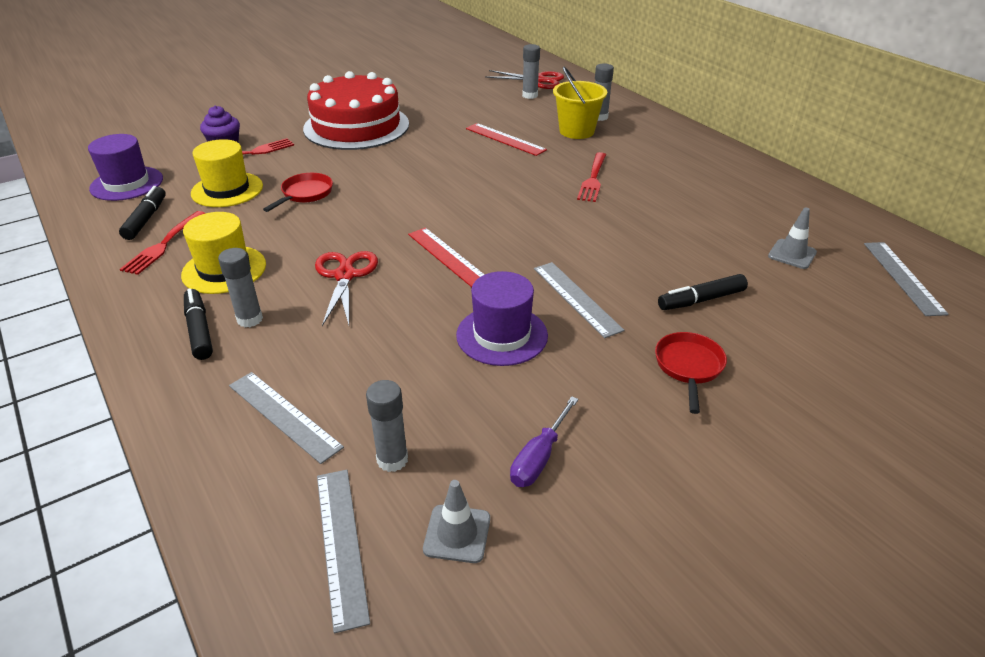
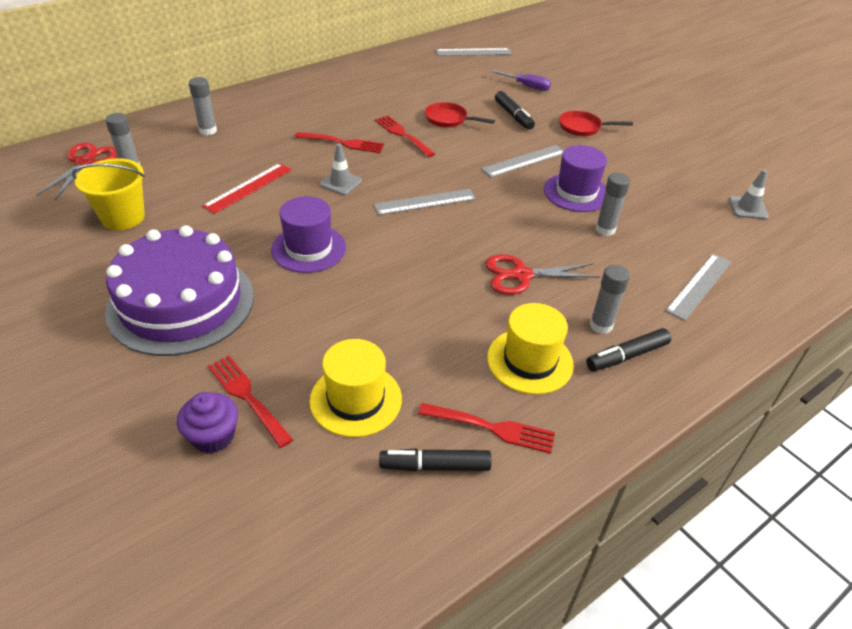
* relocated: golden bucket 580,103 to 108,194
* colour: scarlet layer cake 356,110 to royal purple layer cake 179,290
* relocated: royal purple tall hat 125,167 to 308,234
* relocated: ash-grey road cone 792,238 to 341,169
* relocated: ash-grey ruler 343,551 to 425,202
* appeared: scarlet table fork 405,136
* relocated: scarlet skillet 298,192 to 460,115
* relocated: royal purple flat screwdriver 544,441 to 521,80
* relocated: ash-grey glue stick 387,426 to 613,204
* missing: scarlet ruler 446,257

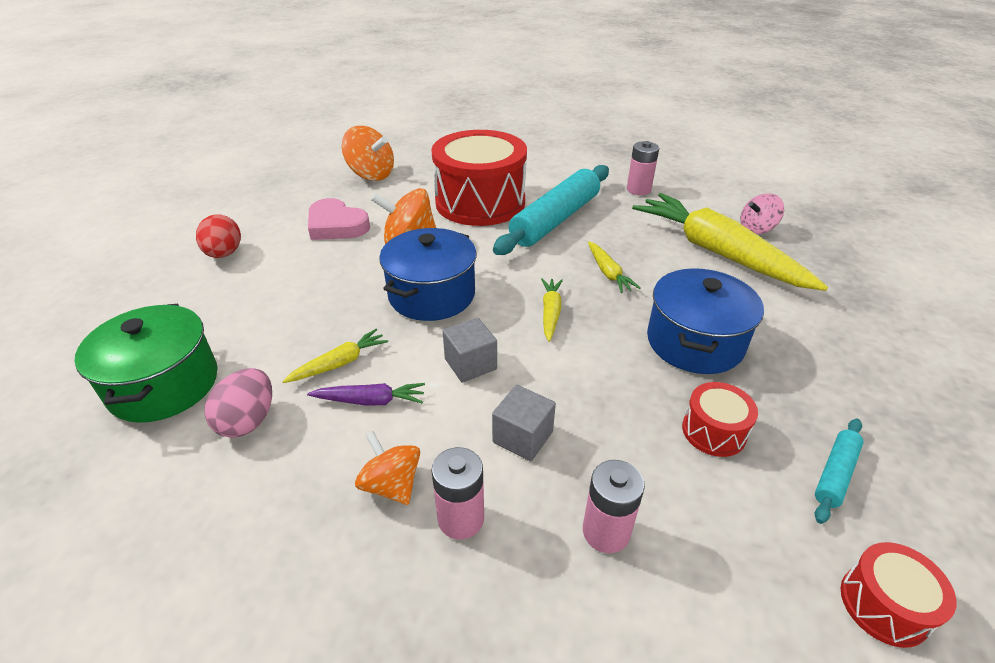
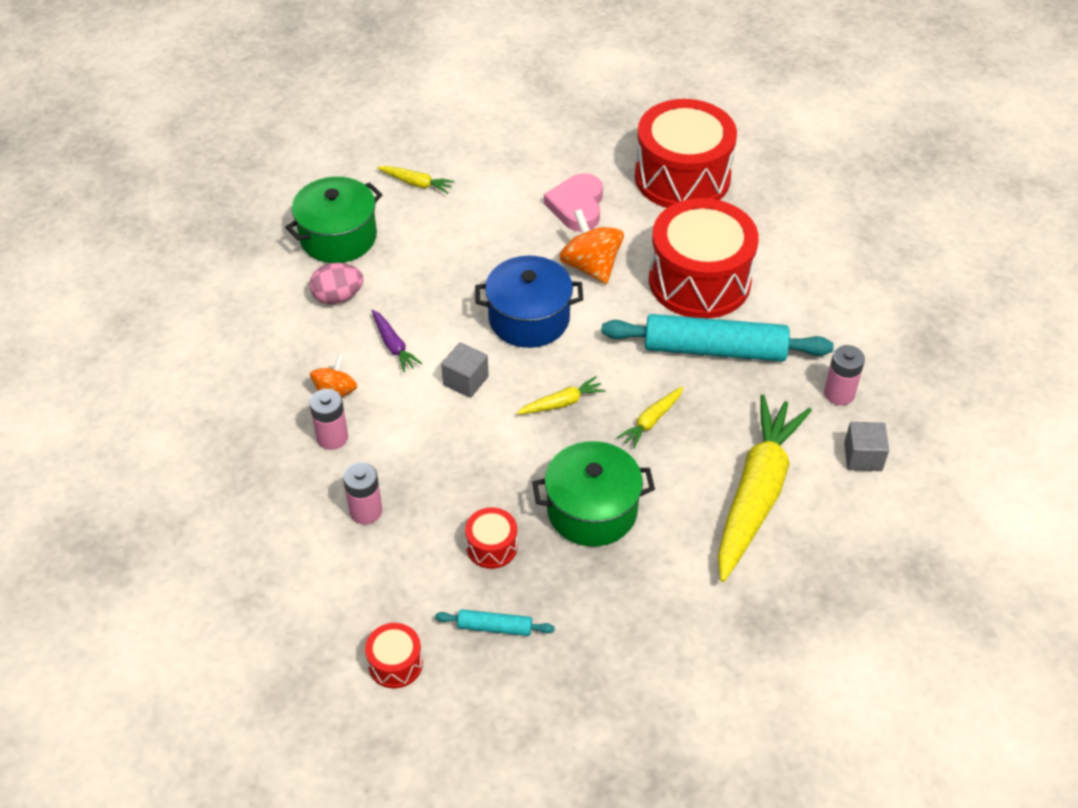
* relocated: golden toy carrot 335,356 to 416,180
* colour: royal blue cooking pot 705,321 to green cooking pot 593,494
* exchanged: orange spinning top 368,153 to scarlet toy drum 686,153
* relocated: ash-grey block 524,423 to 866,446
* missing: scarlet egg 218,236
* missing: rose-pink spinning top 762,213

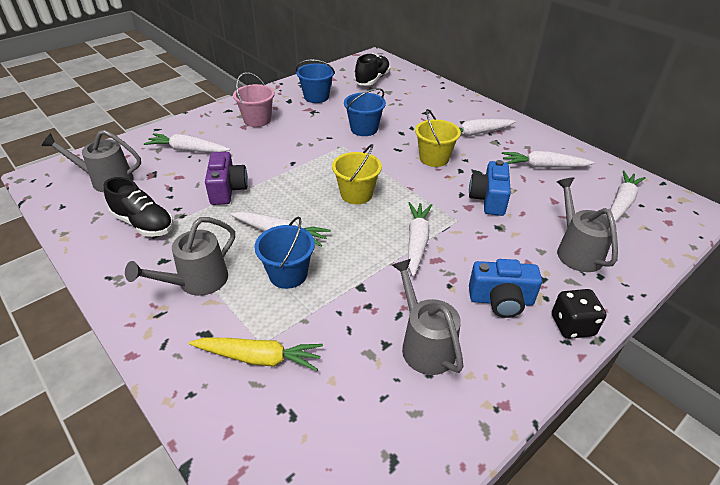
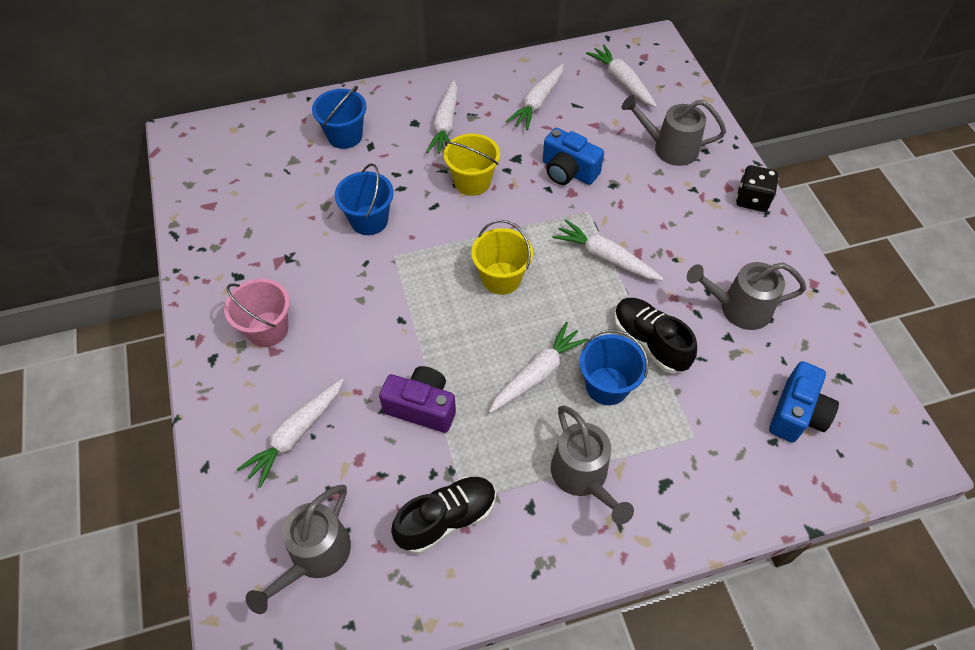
* relocated: royal blue bucket 315,81 to 339,117
* relocated: jet-black sneaker 372,69 to 655,336
* relocated: royal blue compact camera 505,288 to 804,402
* missing: golden toy carrot 256,354

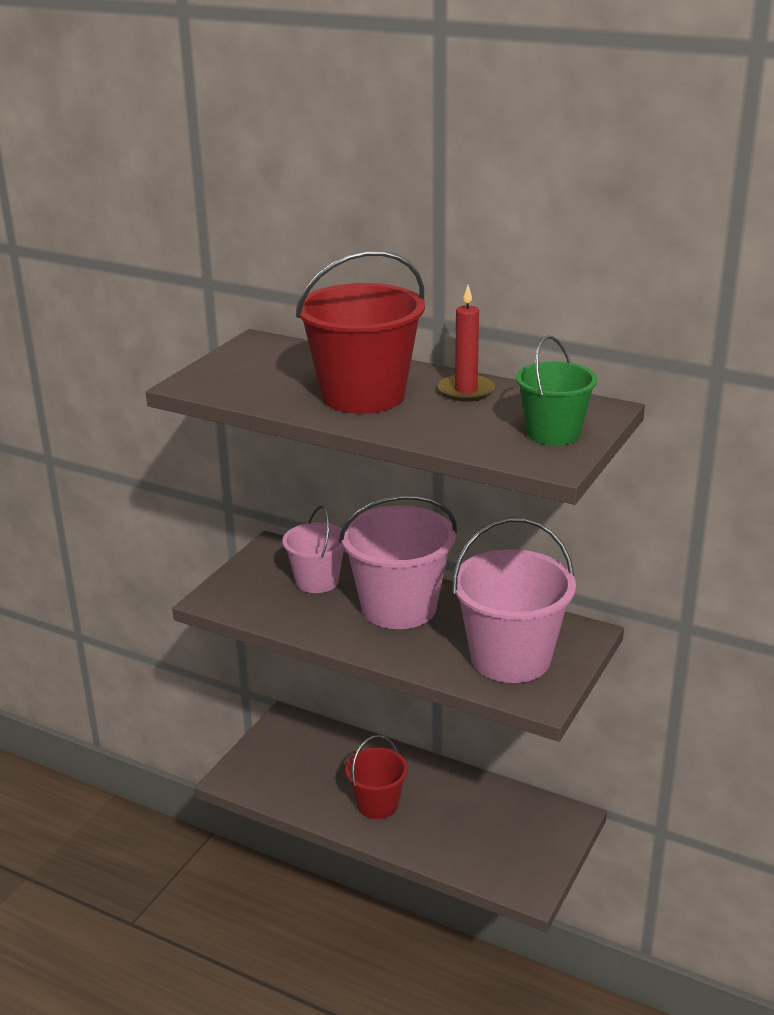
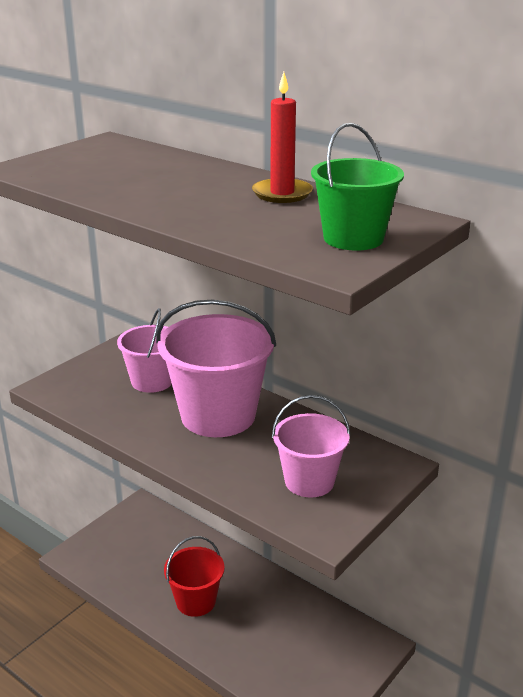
* size: rose-pink bucket 514,600 = 311,446 x0.60
* missing: scarlet bucket 360,332

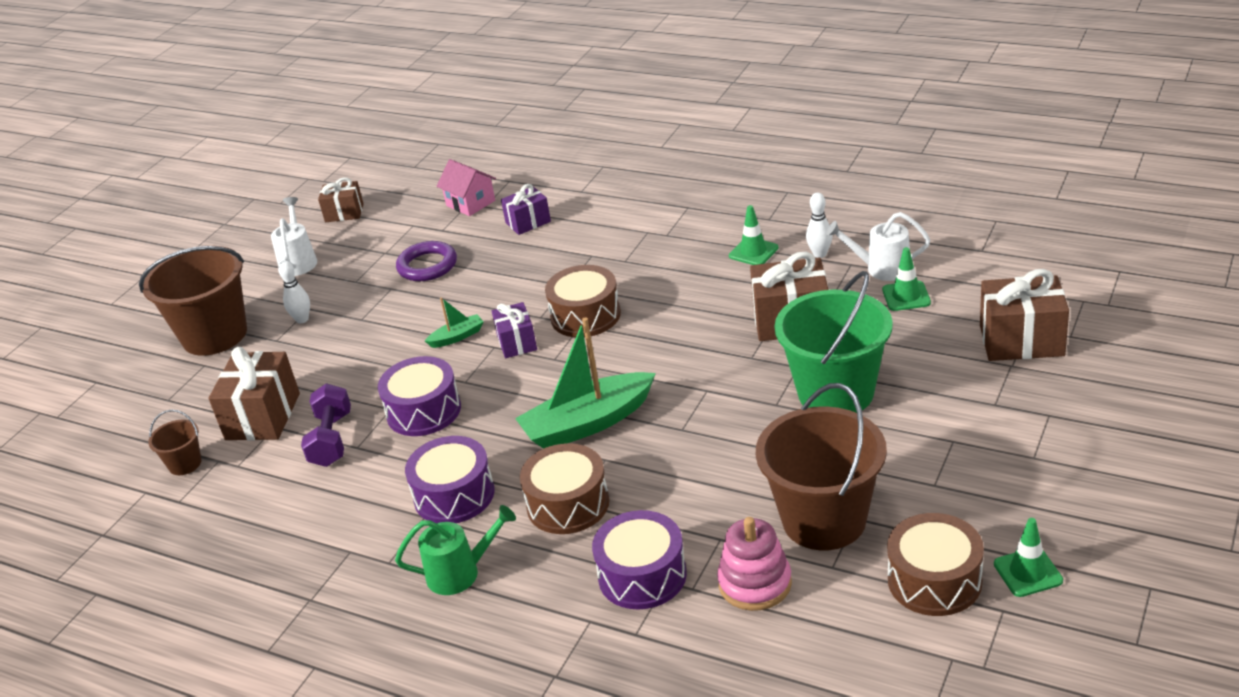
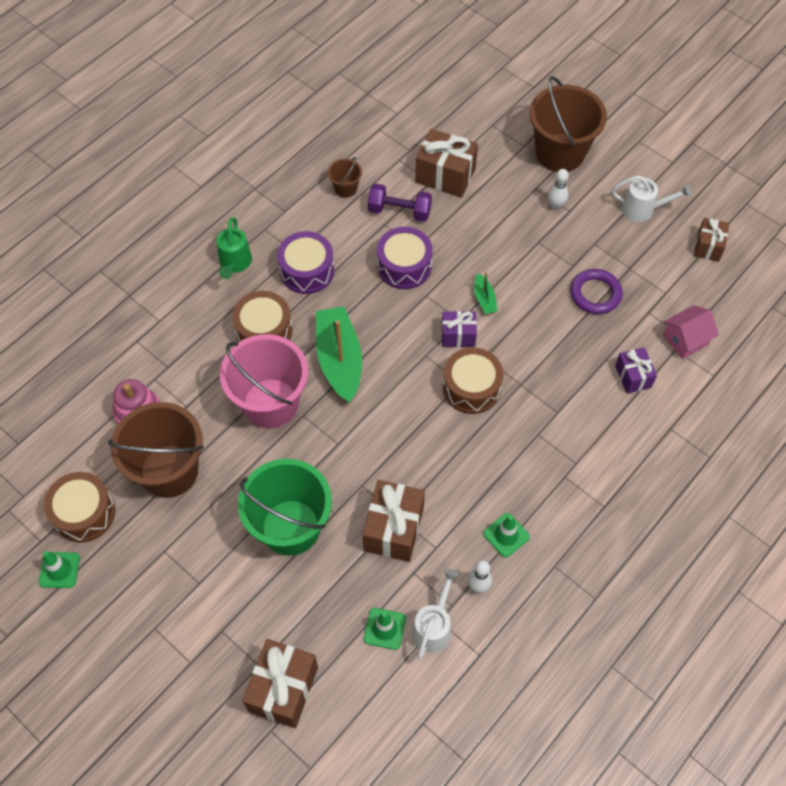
* appeared: rose-pink bucket 264,381
* relocated: dark brown bucket 174,442 to 345,177
* missing: royal purple toy drum 639,560

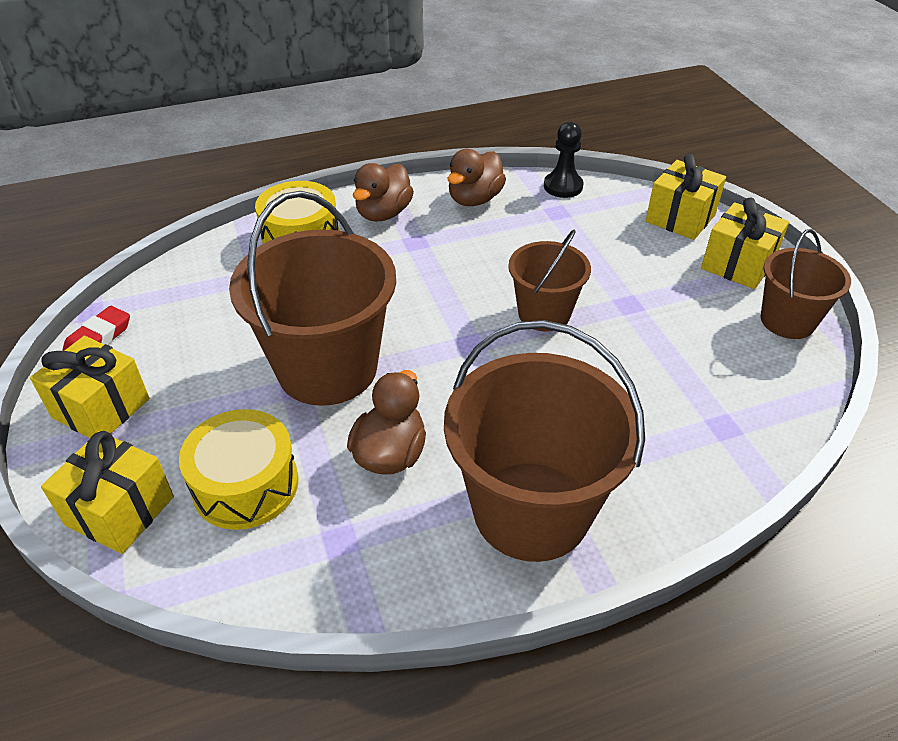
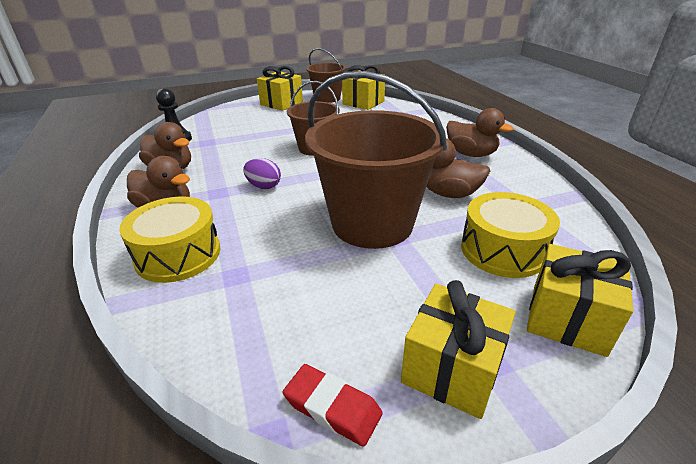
* appeared: royal purple egg 262,173
* relocated: golden wrapped gift 686,197 to 363,87
* exchanged: dark brown bucket 544,441 to dark brown duck 480,132

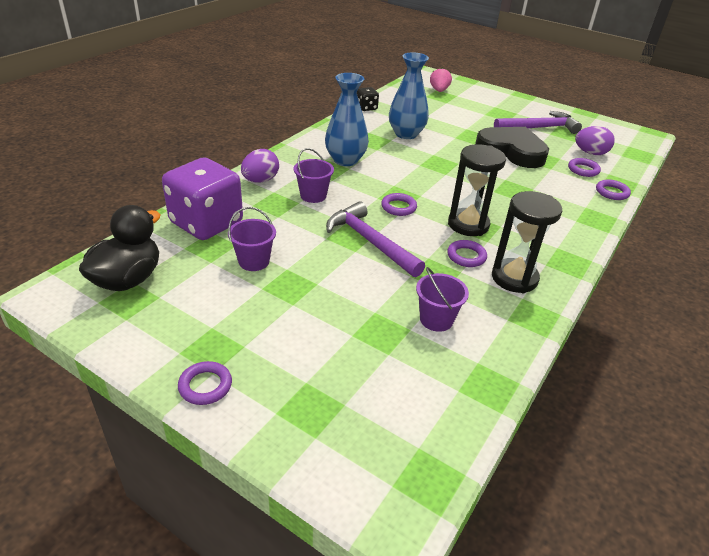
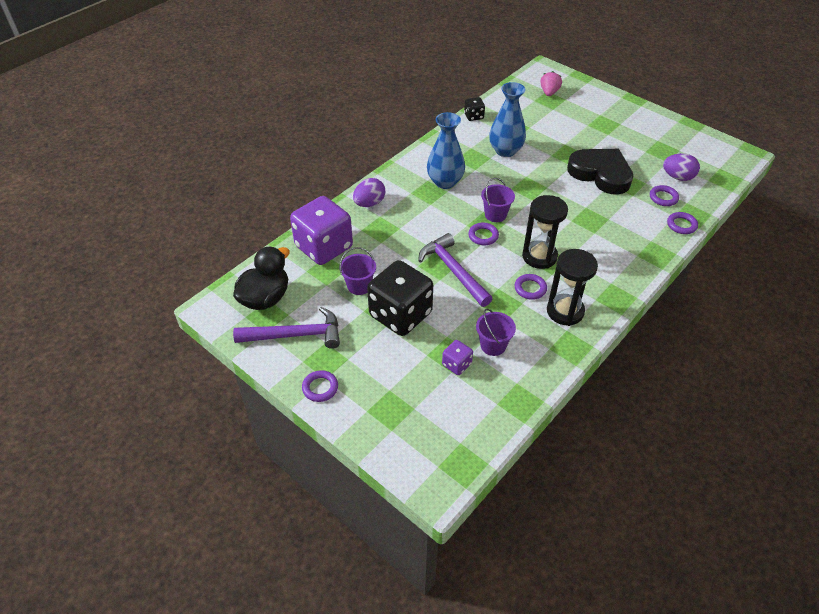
* relocated: royal purple carpenter's hammer 538,122 to 286,328
* appeared: jet-black die 400,298
* appeared: royal purple die 457,357
* relocated: royal purple bucket 314,175 to 498,200

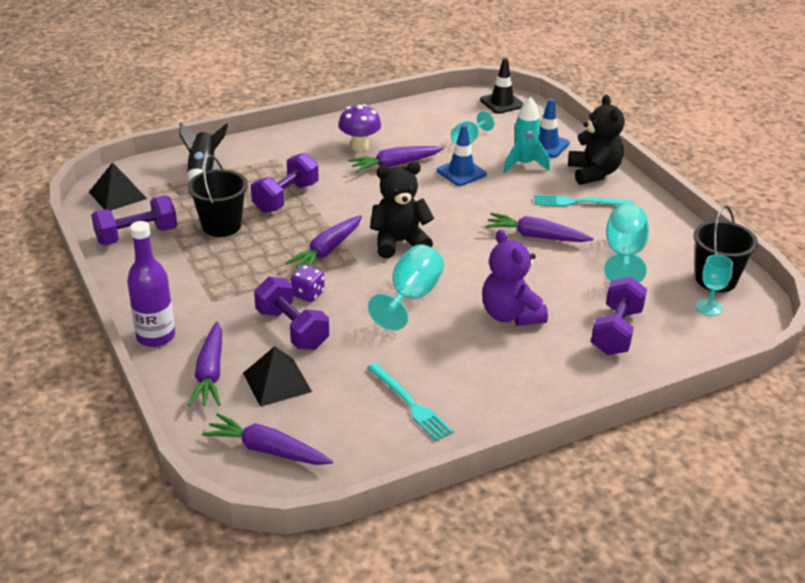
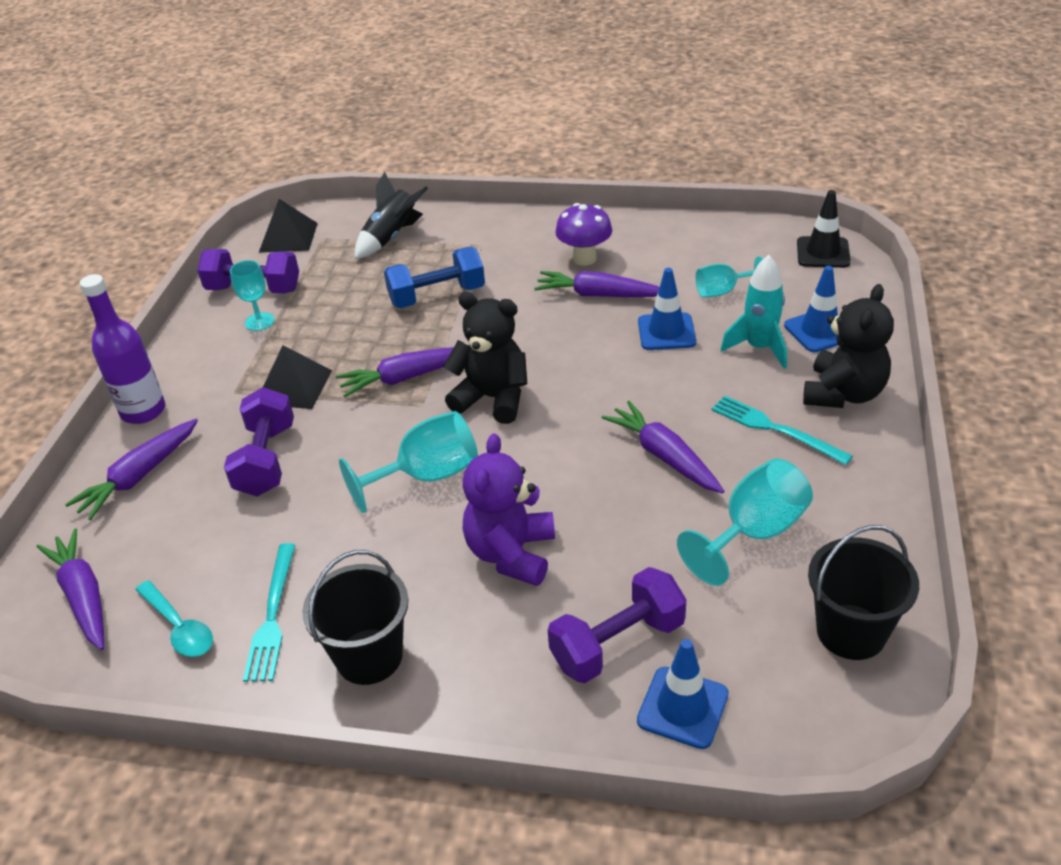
* appeared: teal spoon 174,619
* relocated: teal chalice 714,285 to 252,295
* relocated: jet-black solid pyramid 277,376 to 297,377
* relocated: jet-black bucket 218,195 to 355,617
* colour: royal purple free weight 285,183 to royal blue free weight 434,277
* appeared: royal blue road cone 683,694
* missing: royal purple die 308,283

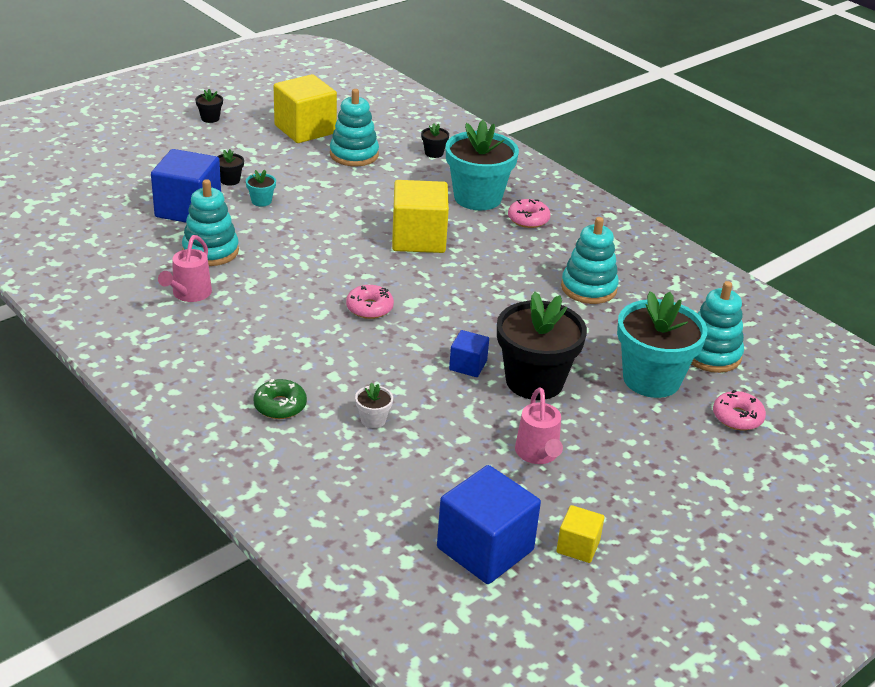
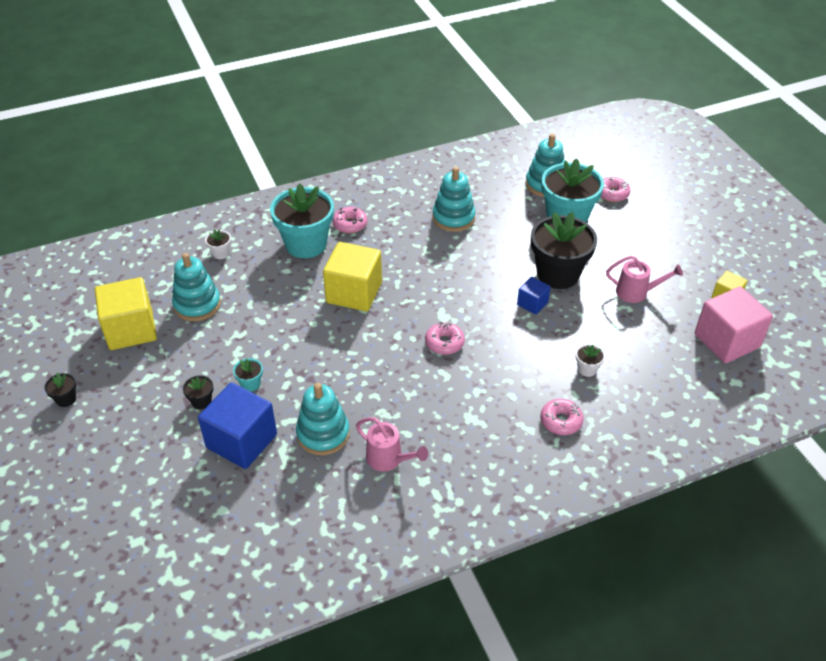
* colour: jet-black plant pot 435,140 to pure white plant pot 218,244
* colour: green doughnut 280,399 to rose-pink doughnut 562,417
* colour: royal blue block 489,524 to rose-pink block 734,324

